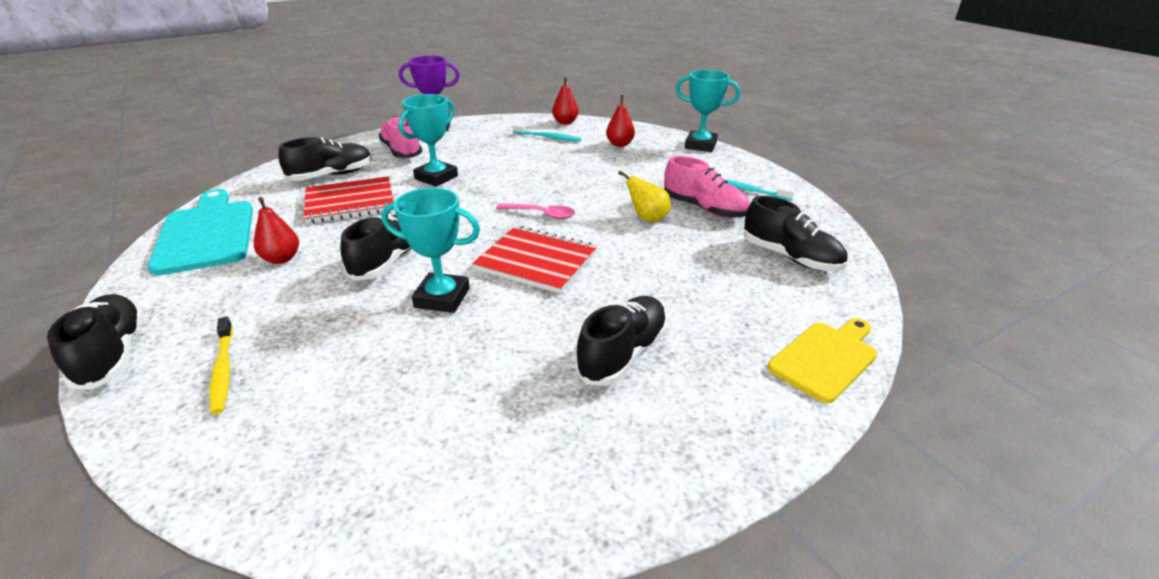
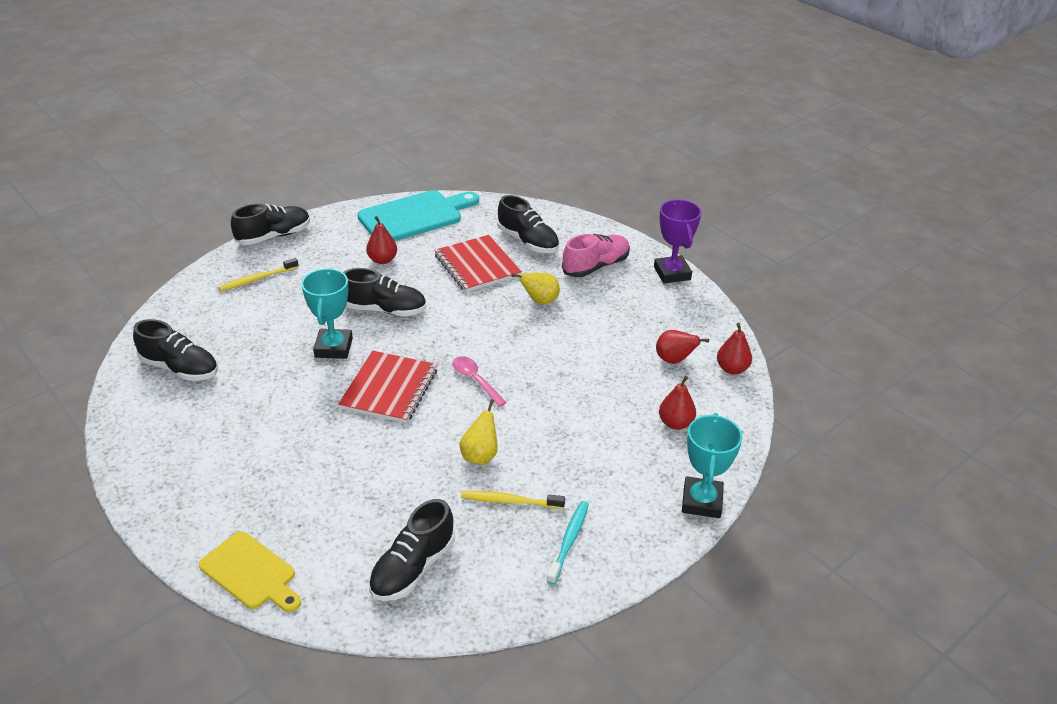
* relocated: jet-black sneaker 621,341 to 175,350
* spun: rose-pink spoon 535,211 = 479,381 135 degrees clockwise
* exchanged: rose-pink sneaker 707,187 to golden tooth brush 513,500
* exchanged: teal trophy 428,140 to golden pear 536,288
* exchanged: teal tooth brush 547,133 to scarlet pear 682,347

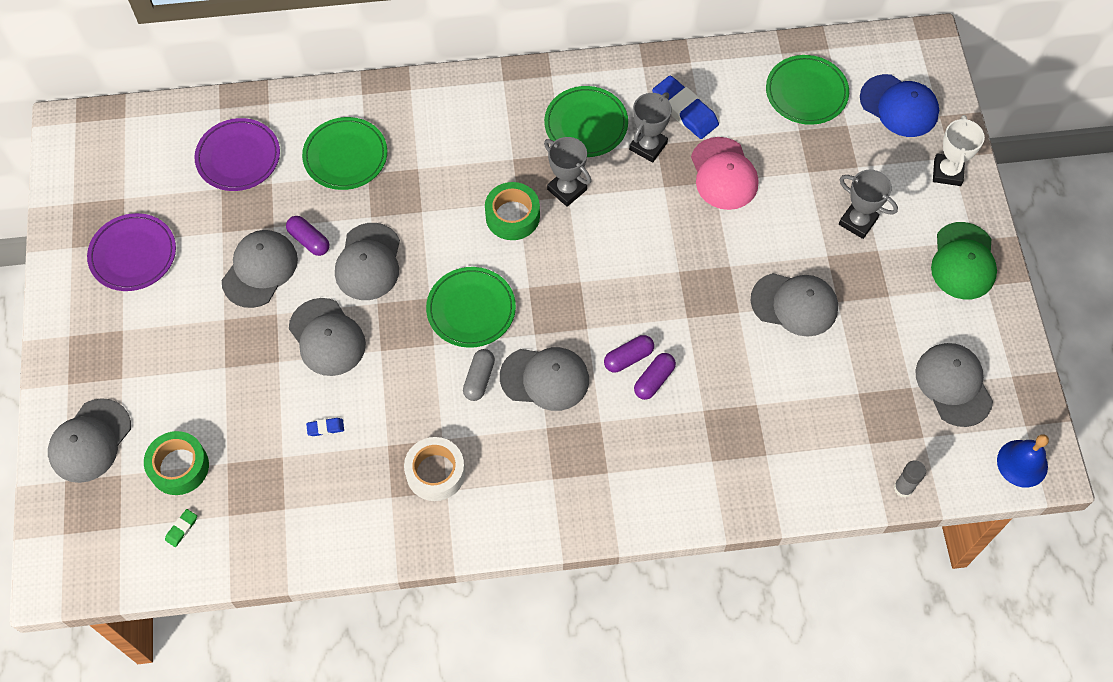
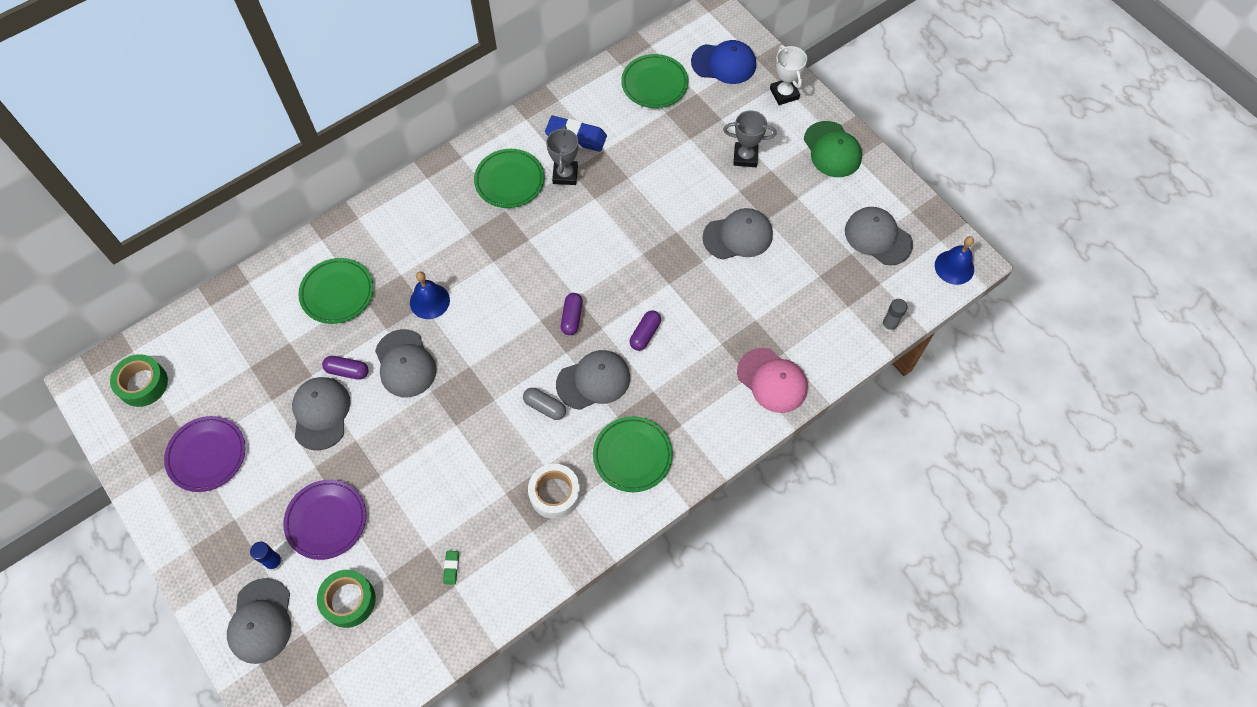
* relocated: green sticky tape 512,211 to 139,380
* appeared: royal blue glue stick 266,556
* relocated: royal purple flat dish 237,154 to 324,520
* appeared: royal blue bell 430,295
* relocated: green eraser 181,528 to 451,568
* spun: ash-grey capsule 479,375 = 544,404 45 degrees counterclockwise
* relocated: royal purple capsule 655,376 to 572,314
* relocated: green flat dish 471,307 to 633,454
* relocated: rose-pink baseball cap 724,173 to 772,380
* missing: ash-grey baseball cap 327,337
* missing: royal blue eraser 325,427
* missing: ash-grey trophy 567,172

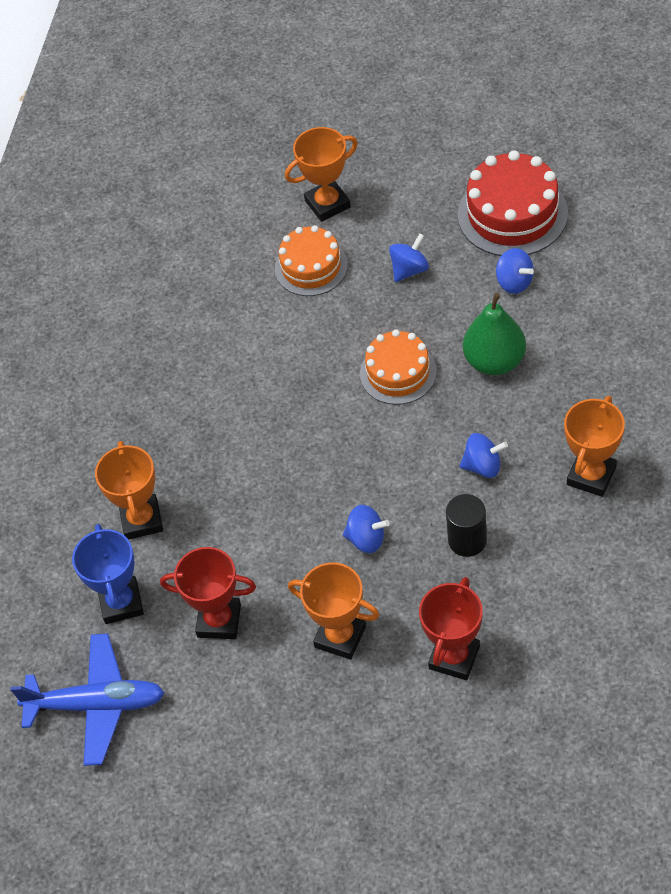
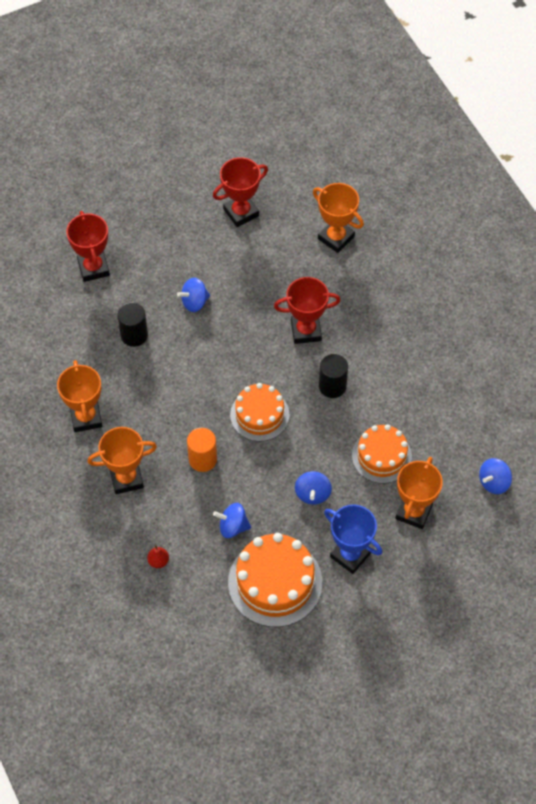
* relocated: orange trophy 333,611 to 122,460
* appeared: scarlet pear 158,556
* exchanged: green pear 494,334 to orange cylinder 202,450
* colour: scarlet layer cake 513,203 to orange layer cake 275,580
* appeared: scarlet trophy 307,310
* appeared: jet-black cylinder 333,376
* relocated: royal blue trophy 108,574 to 353,539
* relocated: royal blue spinning top 484,455 to 495,476
* missing: royal blue aeroplane 87,700

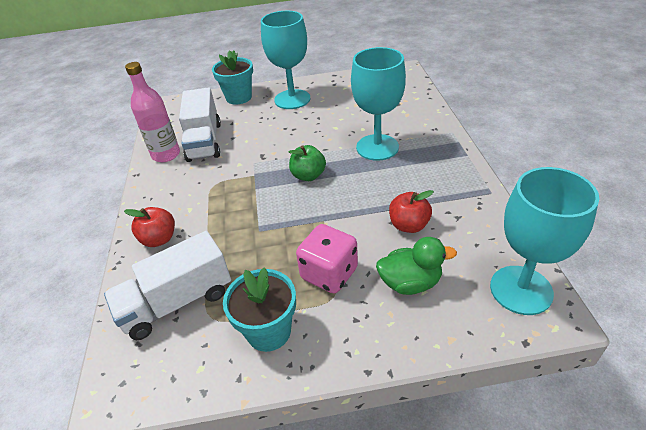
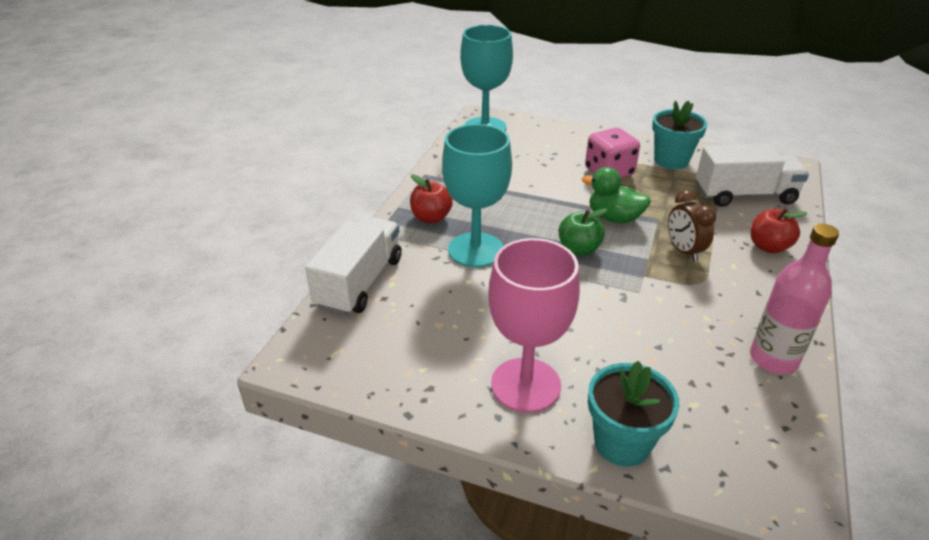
* relocated: pure white truck 200,124 to 353,266
* relocated: scarlet apple 411,211 to 431,198
* colour: teal chalice 285,60 to rose-pink chalice 534,325
* relocated: green duck 416,266 to 616,195
* appeared: dark brown bedside clock 692,226

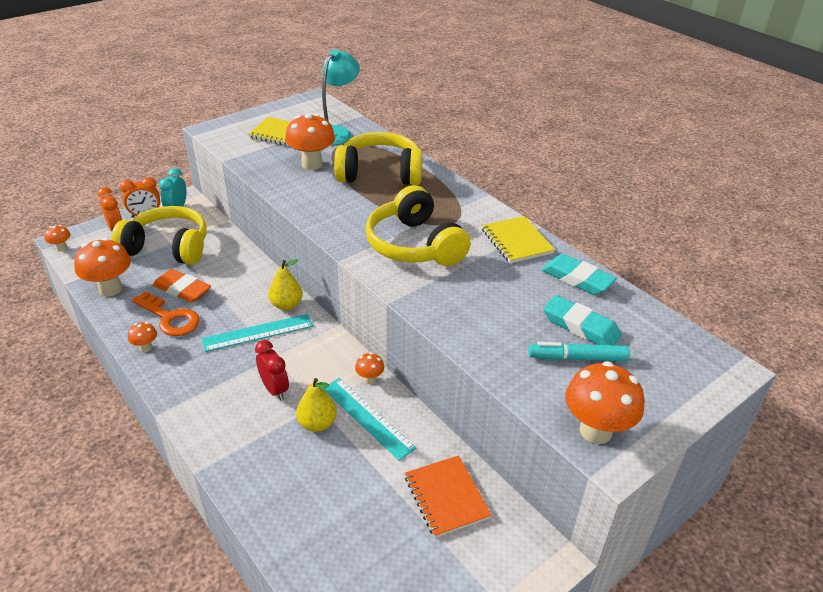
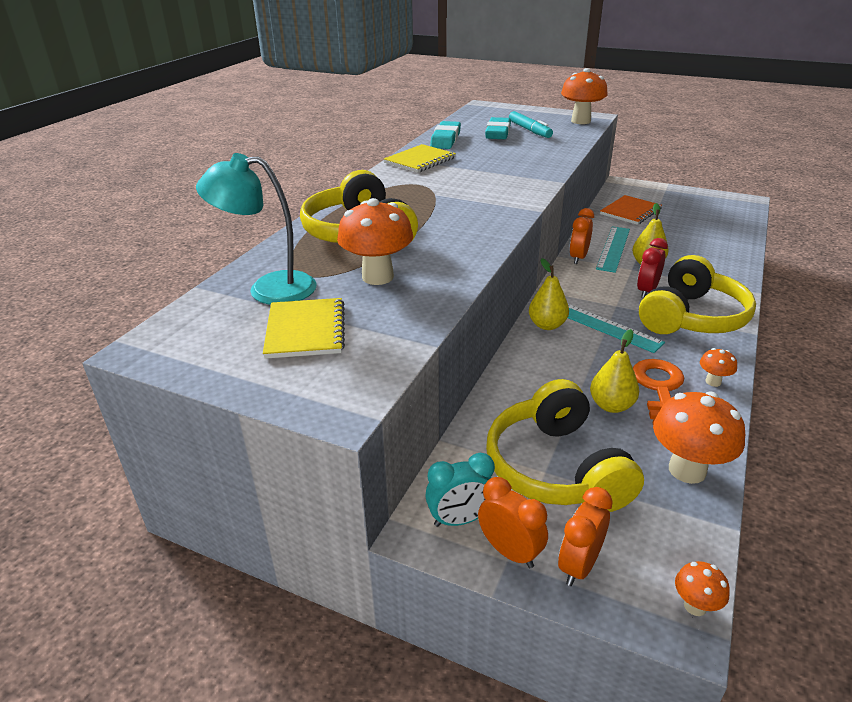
* exchanged: orange mushroom 369,368 to orange bedside clock 582,236
* exchanged: orange eraser 181,286 to golden pear 614,371
* relocated: golden headphones 418,225 to 697,294

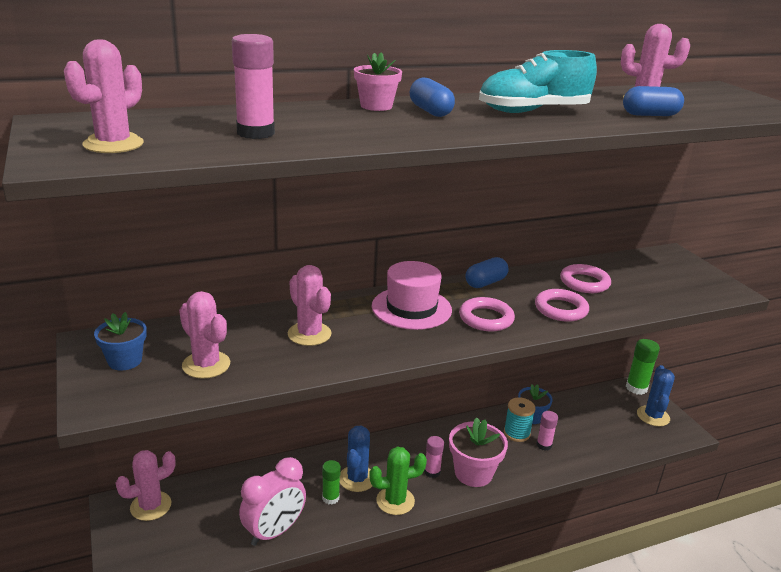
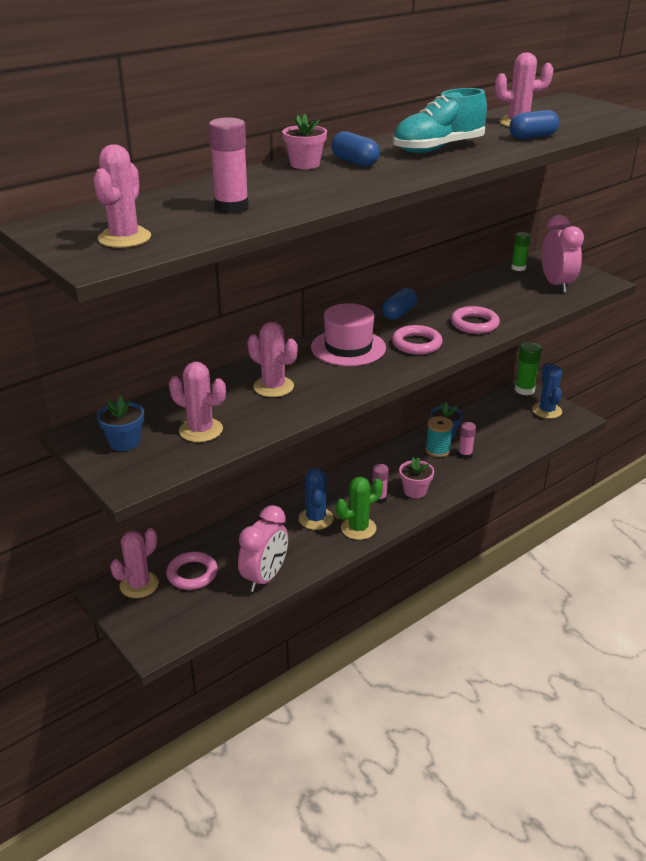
* relocated: rose-pink hoop 585,278 to 192,570
* size: rose-pink plant pot 478,452 = 416,477 x0.65
* relocated: green glue stick 331,482 to 520,251
* appeared: rose-pink bedside clock 563,254

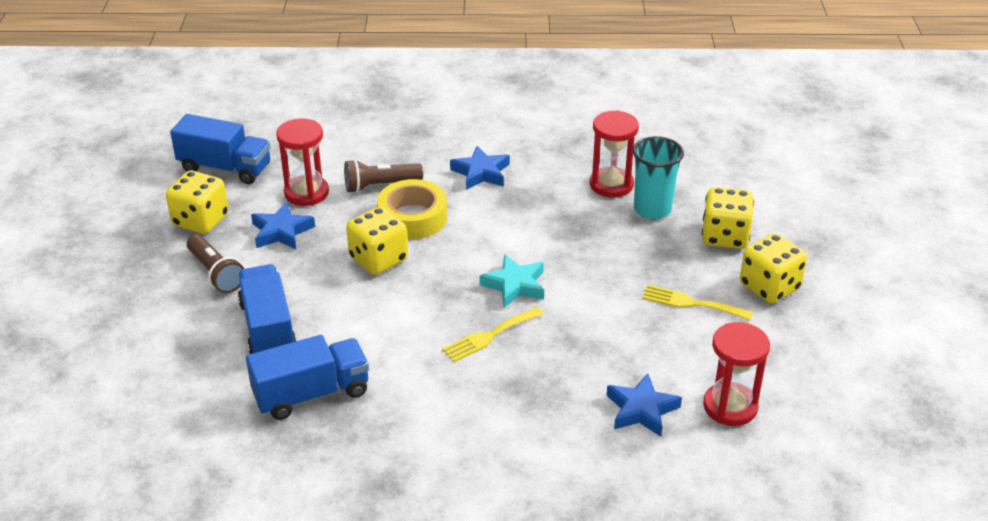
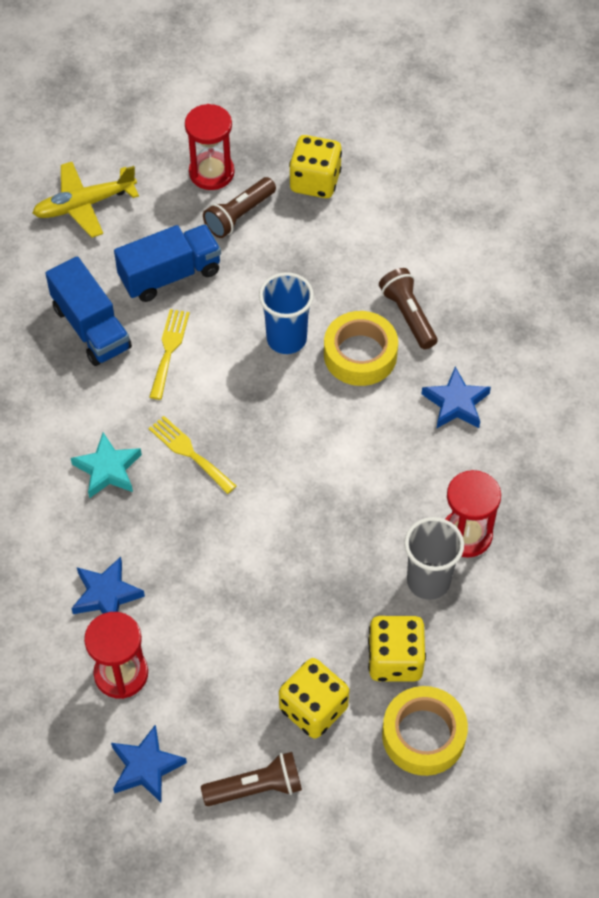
* appeared: golden aeroplane 85,200
* relocated: teal star shape 512,281 to 106,465
* relocated: royal blue star shape 283,226 to 149,763
* relocated: golden table fork 697,302 to 169,354
* relocated: scarlet sandglass 302,162 to 210,147
* appeared: dark brown pocket torch 251,779
* exchanged: golden die 377,241 to royal blue beaker 286,313
* appeared: golden sticky tape 425,731
* colour: teal beaker 658,178 to ash-grey beaker 434,558
* missing: royal blue truck 220,149

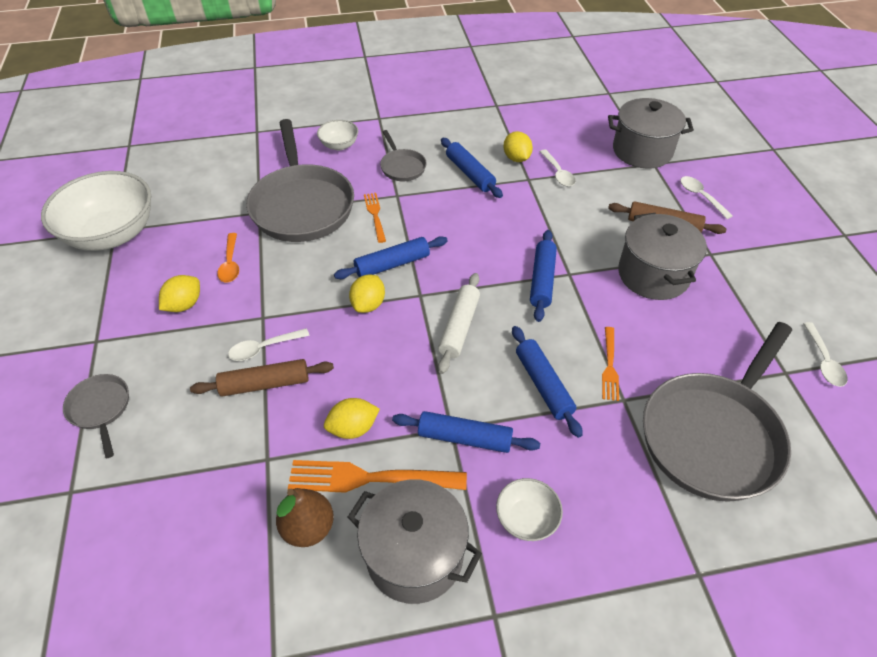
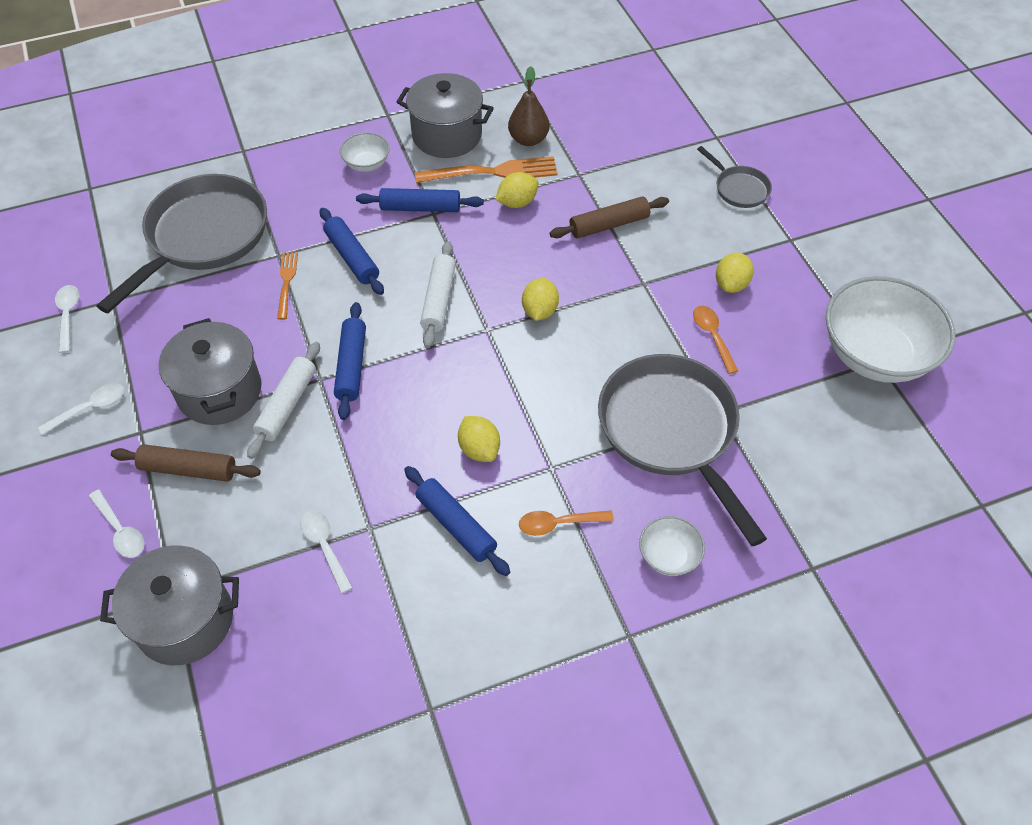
* relocated: pure white spoon 269,344 to 81,409
* appeared: pure white dough roller 283,400
* relocated: golden lemon 518,146 to 479,439
* exchanged: ash-grey skillet 403,155 to orange spoon 566,523
* missing: royal blue dough roller 391,257
* missing: orange table fork 375,218

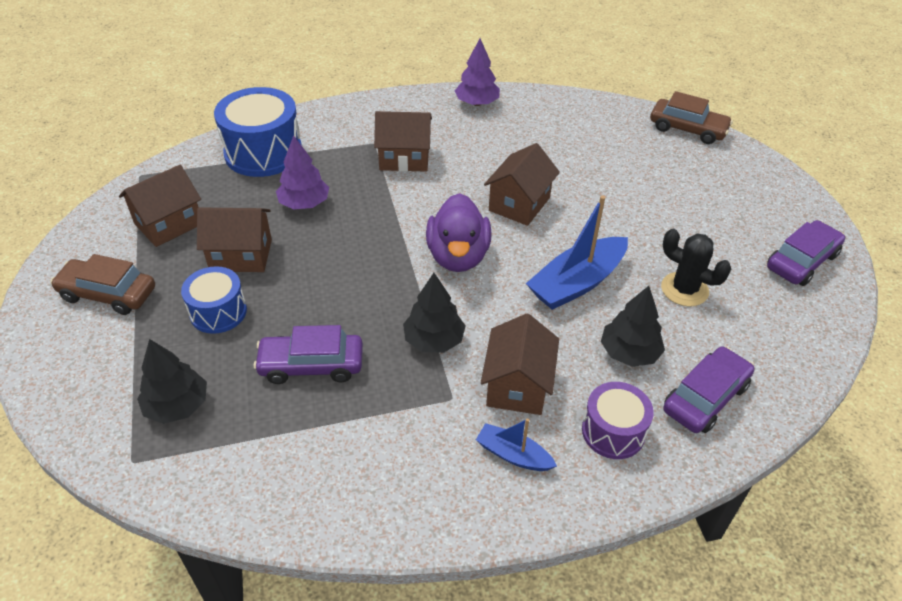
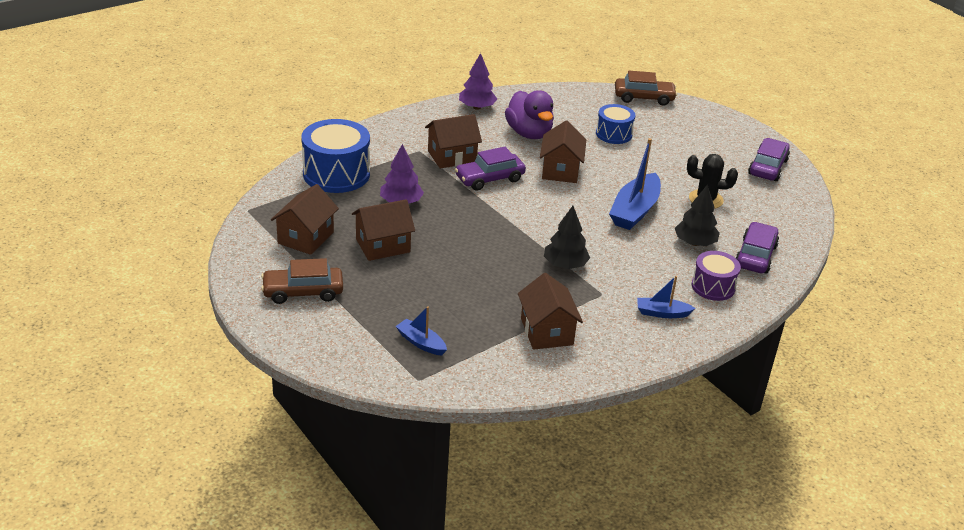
* exchanged: jet-black tree 172,381 to royal blue boat 421,330
* relocated: royal purple toy car 308,354 to 490,169
* relocated: royal purple duck 459,232 to 529,114
* relocated: dark brown house 520,364 to 550,311
* relocated: royal blue toy drum 214,300 to 615,124

